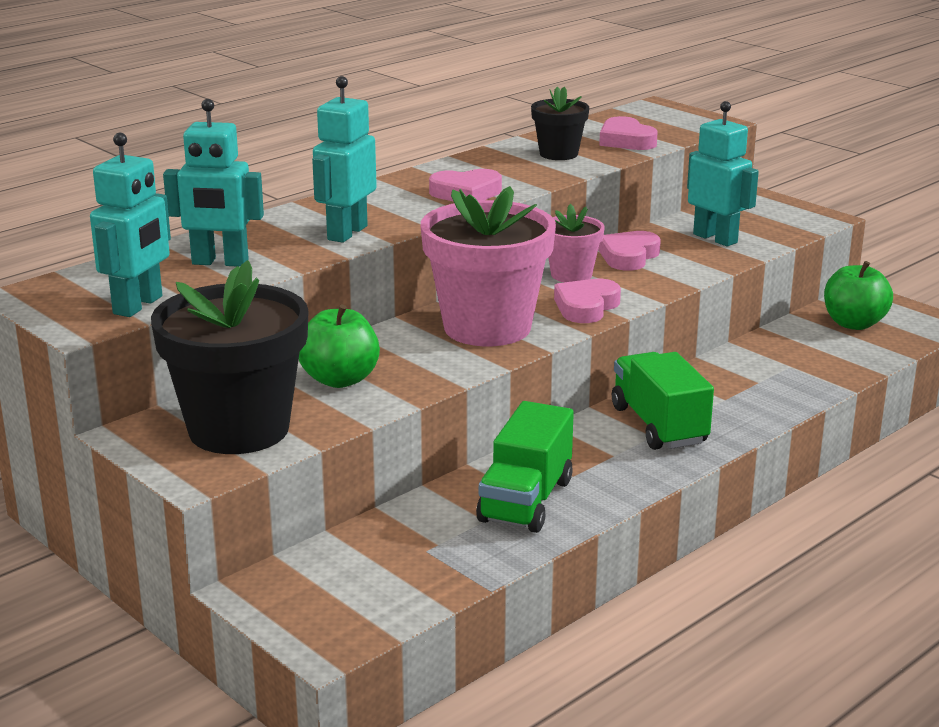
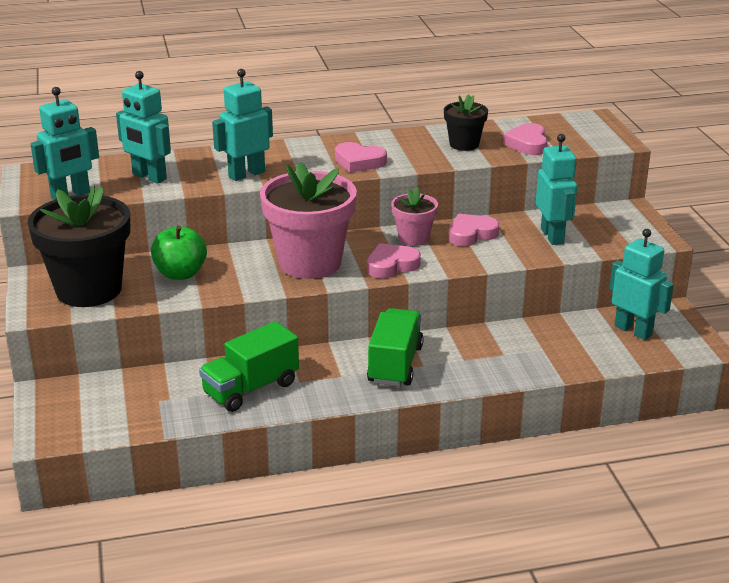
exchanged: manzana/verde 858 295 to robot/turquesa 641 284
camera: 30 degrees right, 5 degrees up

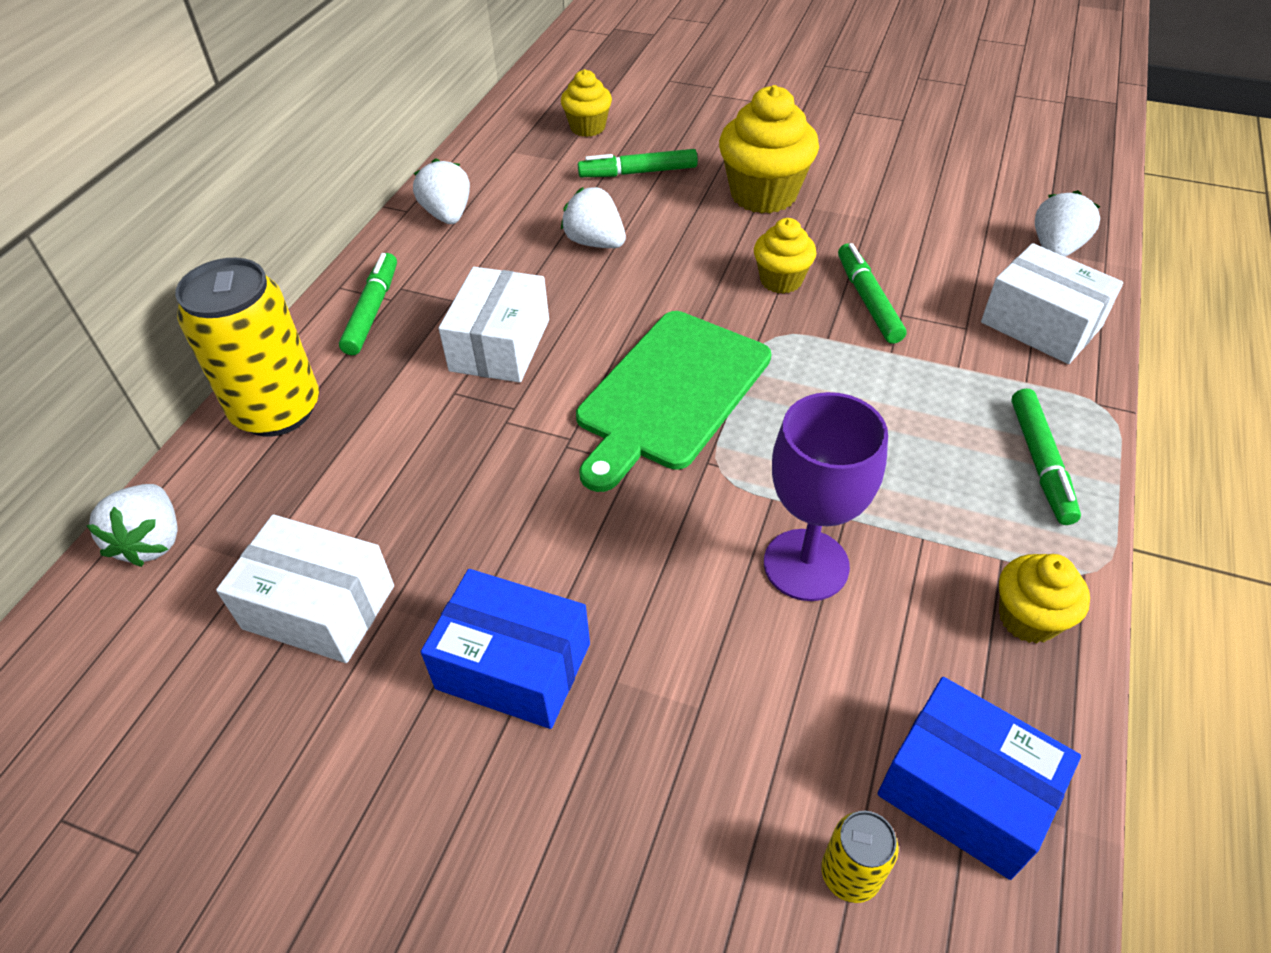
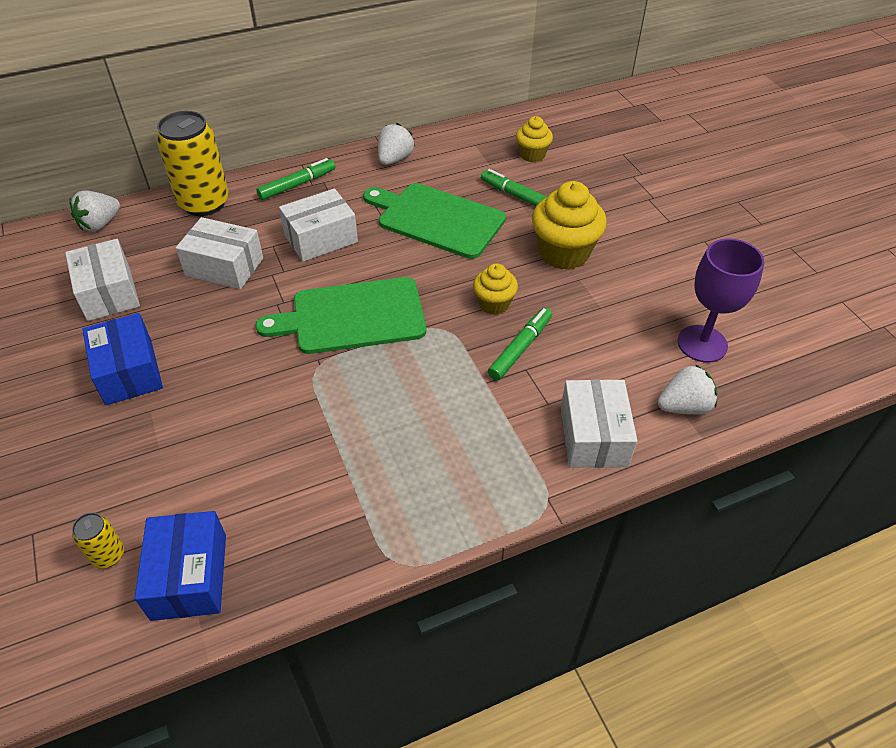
missing: magdalena/amarillo 1044 598; rotulador/verde 1046 456
appeared: caja/blanco 219 253
relocated: copa/morado 826 496 to 720 301
exchanged: fresa/blanco 593 217 to tabla de cortar/verde 434 221
camera: 45 degrees right, 0 degrees up

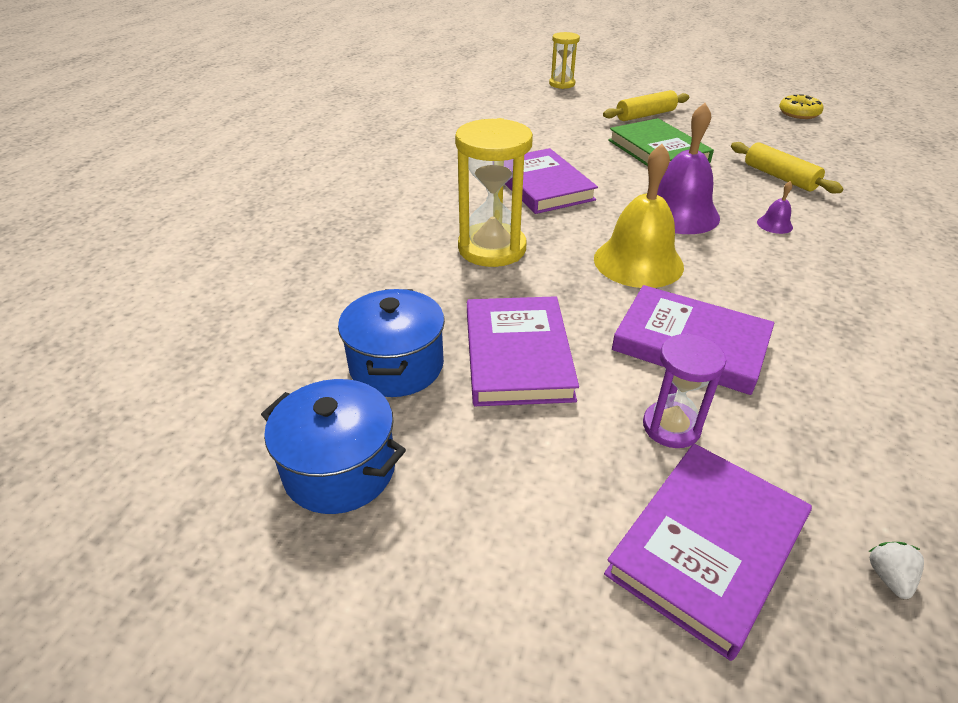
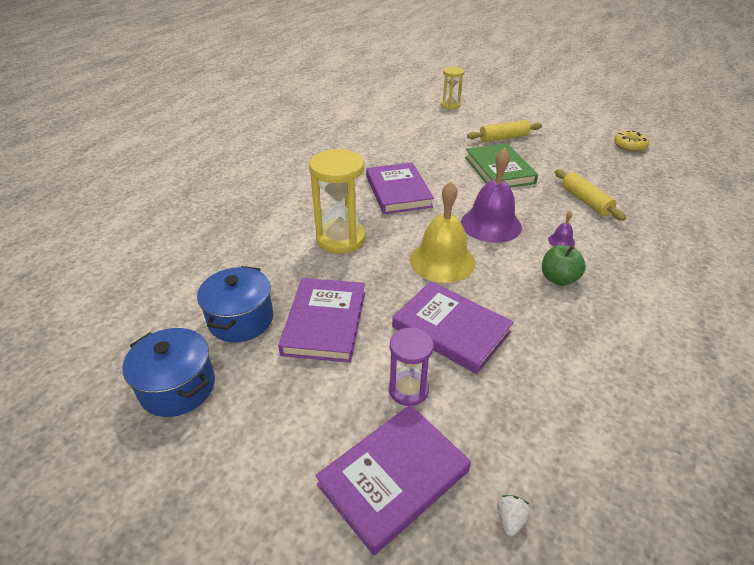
appeared: manzana/verde 564 265
camera: 10 degrees right, 0 degrees up

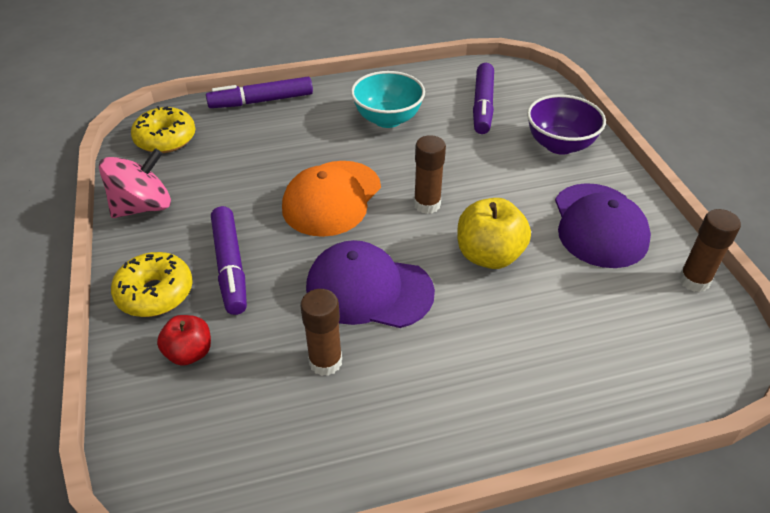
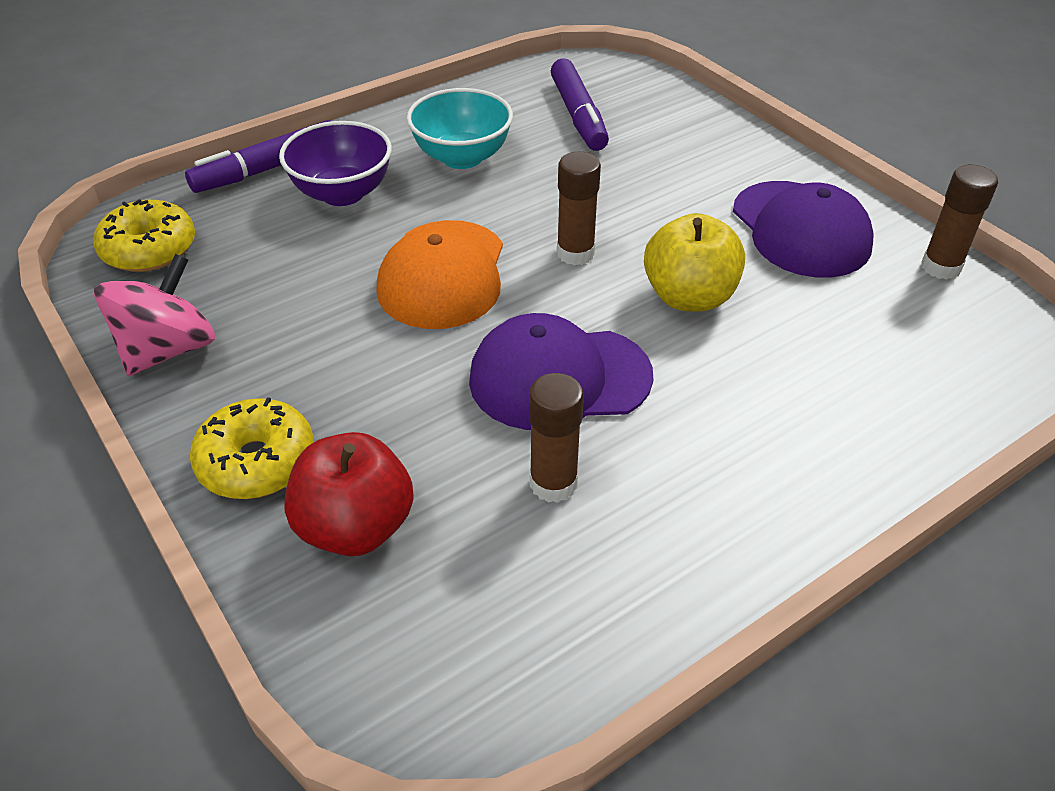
missing: rotulador/morado 229 260
relocated: cuenco/morado 566 124 to 335 163
size: manzana/rojo 184 340 = 349 494 x1.59
camera: 20 degrees left, 0 degrees up

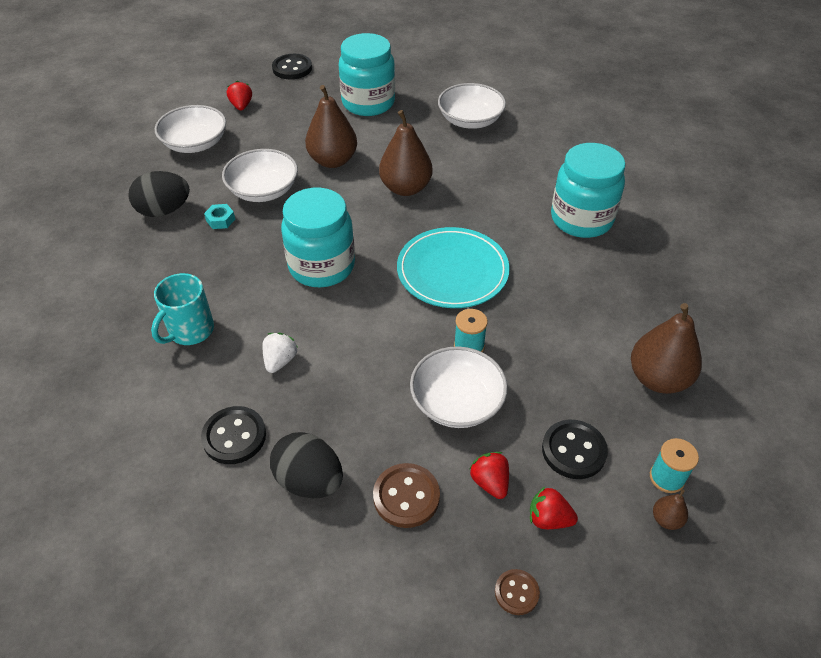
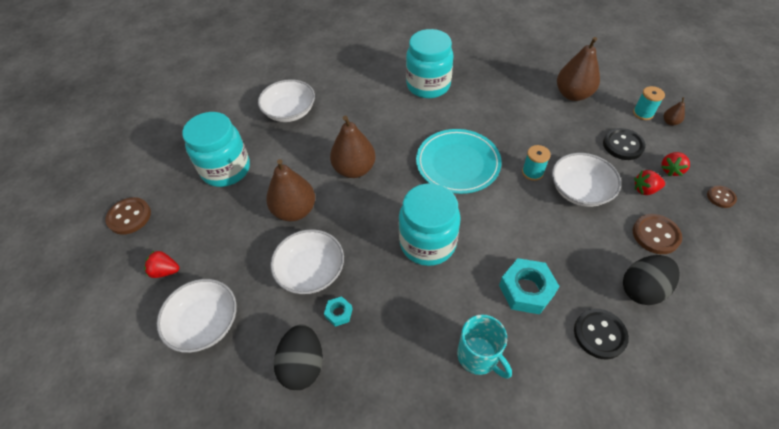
exchanged: fresa/blanco 280 353 to tuerca/turquesa 529 286
colour: botón/negro 292 66 to botón/marrón 128 216
camera: 70 degrees left, 5 degrees up

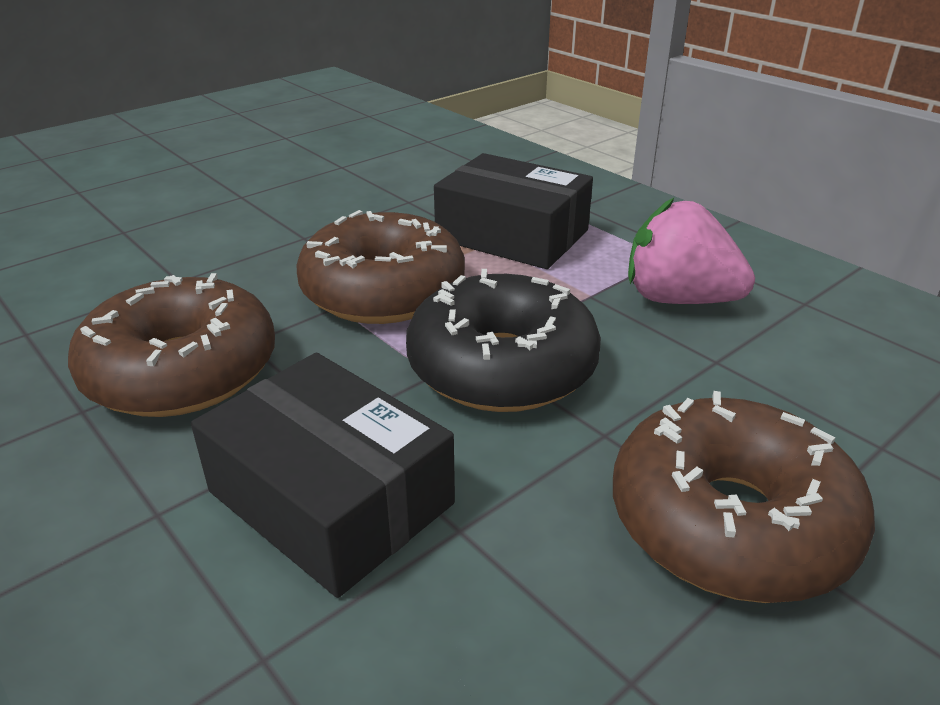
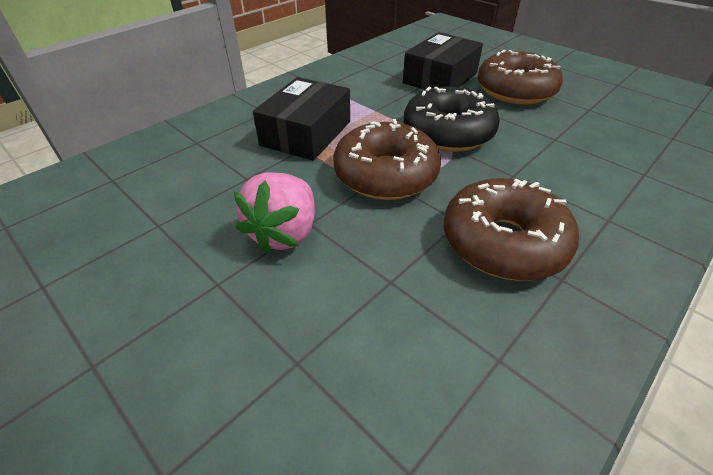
relocated: caja/negro 323 475 to 443 61; fresa/rosa 691 250 to 274 213
camera: 95 degrees left, 10 degrees up

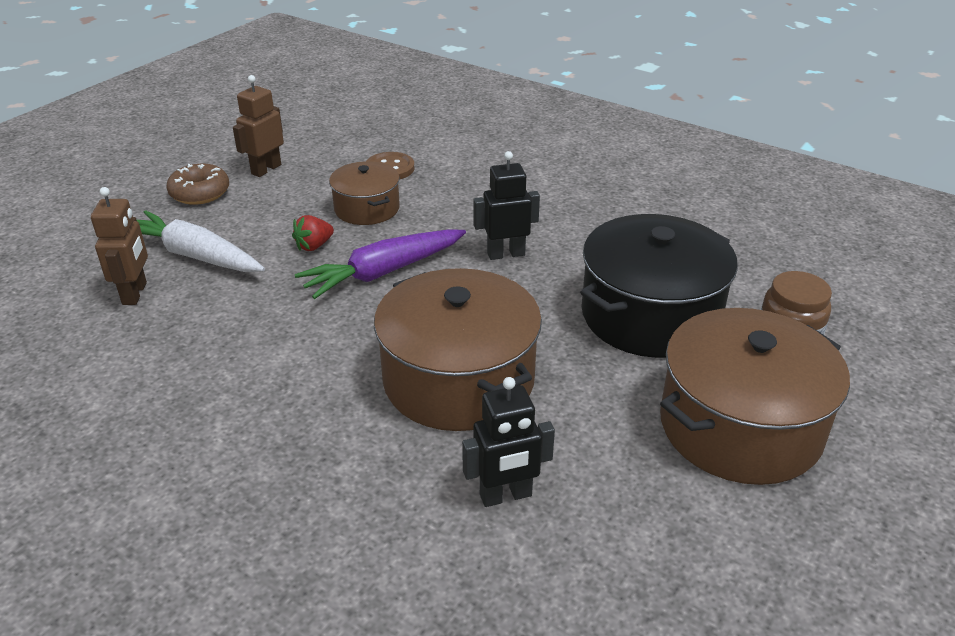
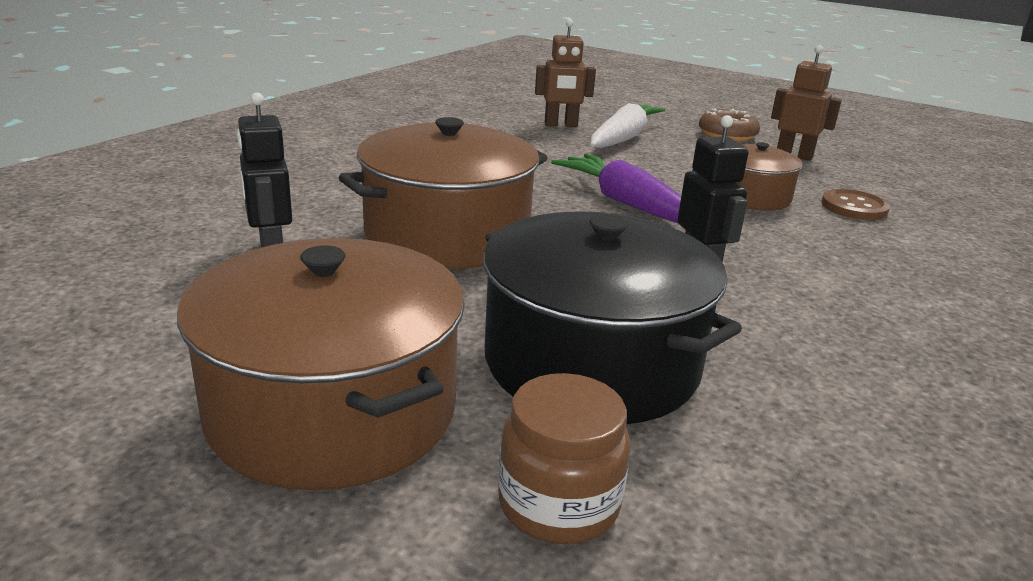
missing: fresa/rojo 313 233
camera: 85 degrees right, 10 degrees down

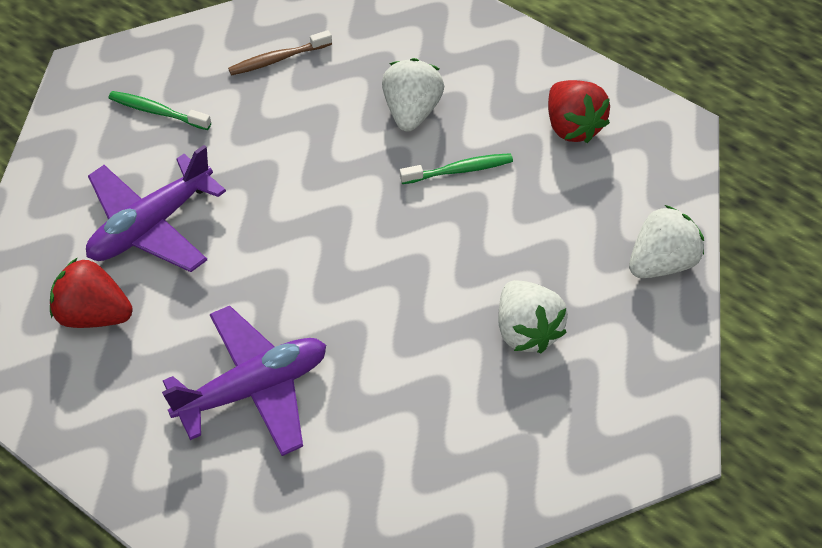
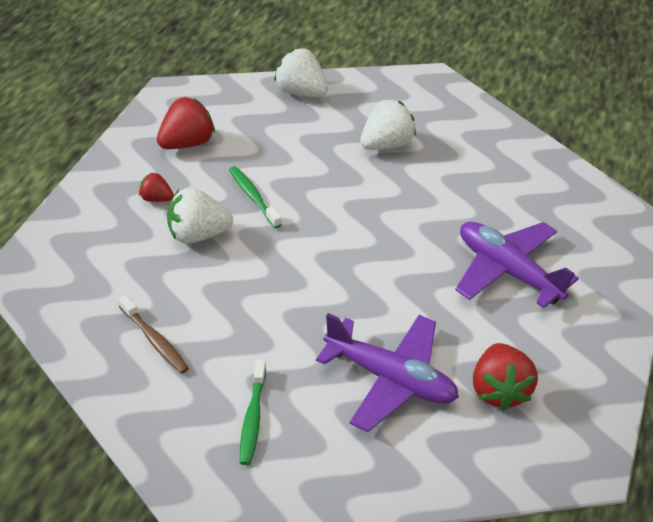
appeared: fresa/rojo 156 187
camera: 110 degrees left, 10 degrees down

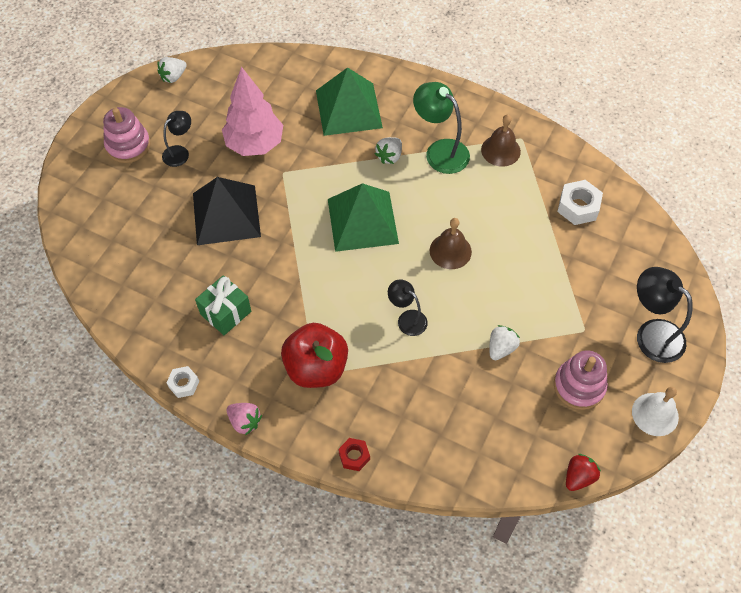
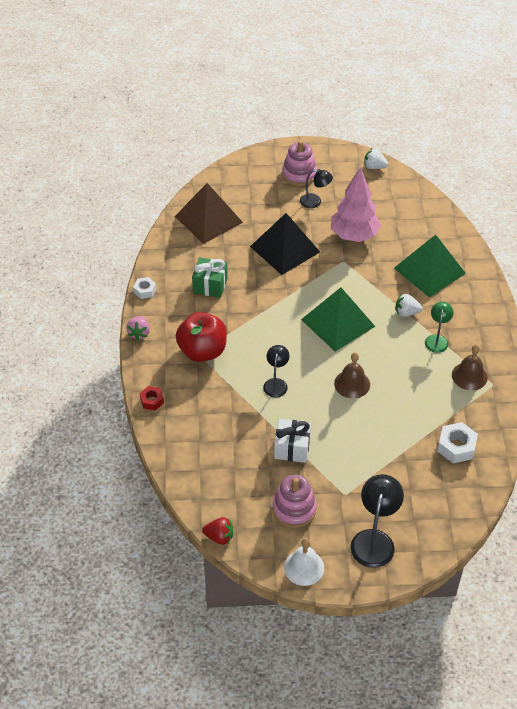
appeared: pirámide/marrón 209 213
exchanged: fresa/blanco 504 342 to regalo/blanco 292 441
size: lámpara/verde 441 128 = 439 327 x0.61
camera: 60 degrees right, 10 degrees down

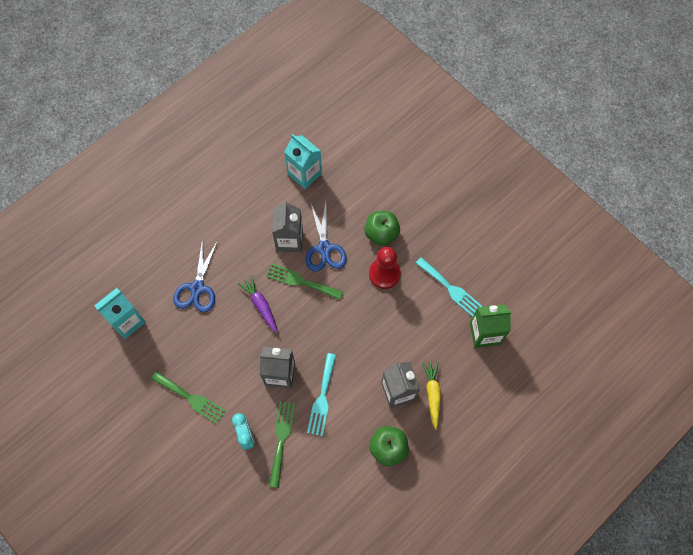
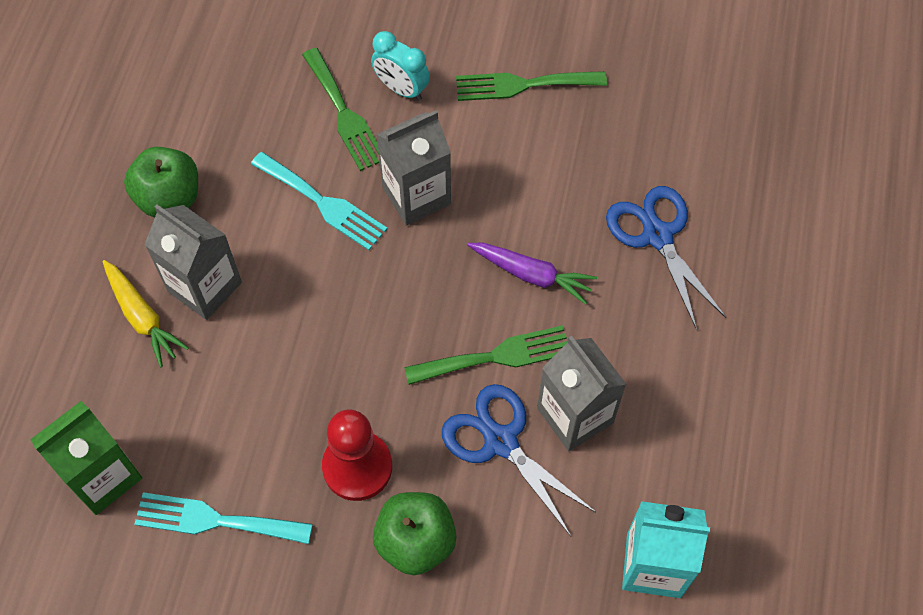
missing: cartón de leche/turquesa 120 313
spun: tenedor/turquesa 321 394 = 319 201 150 degrees clockwise
camera: 145 degrees right, 5 degrees down

